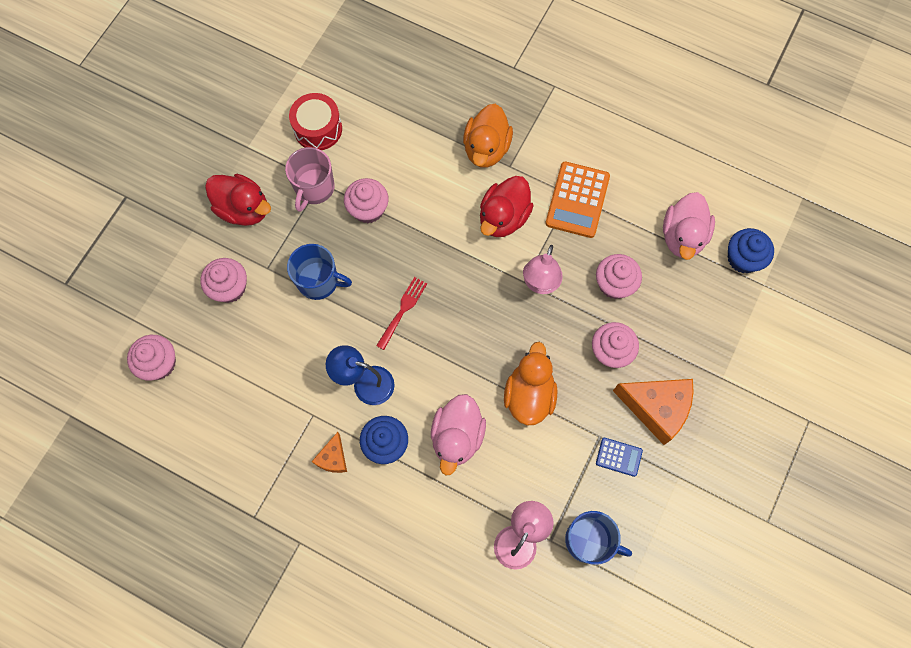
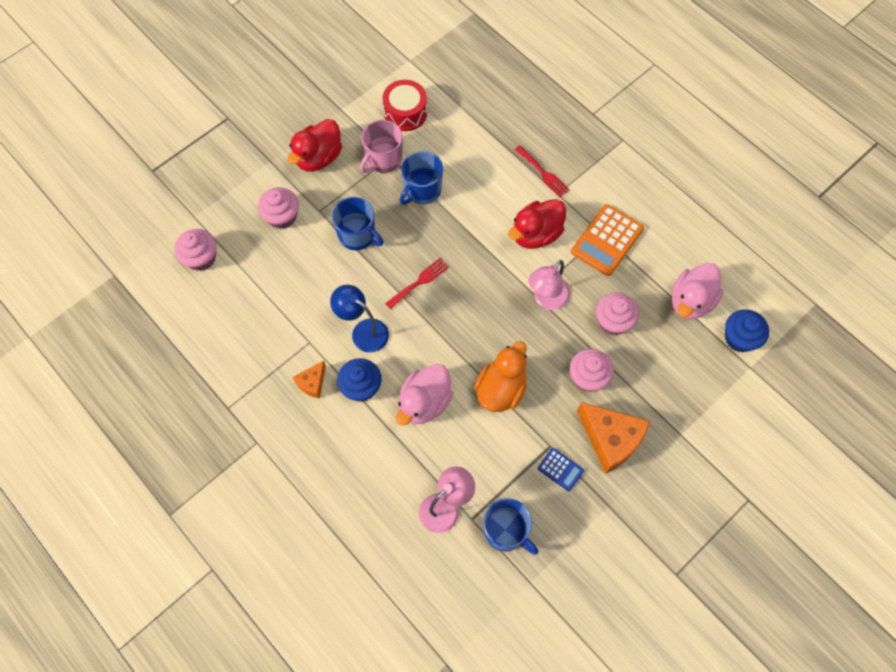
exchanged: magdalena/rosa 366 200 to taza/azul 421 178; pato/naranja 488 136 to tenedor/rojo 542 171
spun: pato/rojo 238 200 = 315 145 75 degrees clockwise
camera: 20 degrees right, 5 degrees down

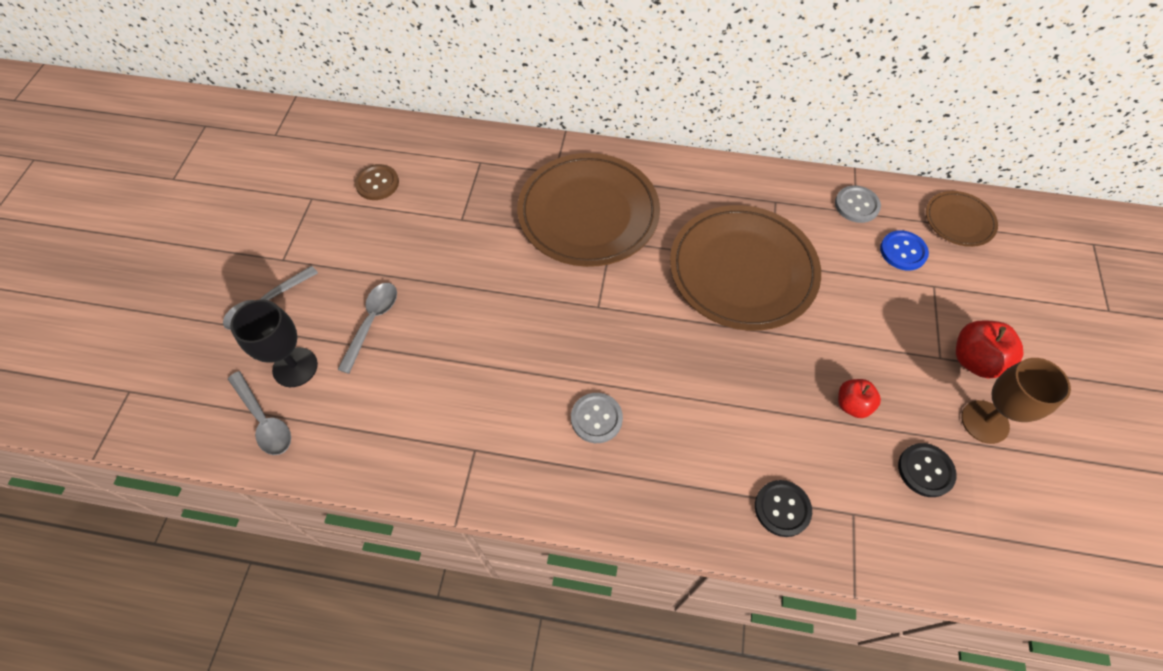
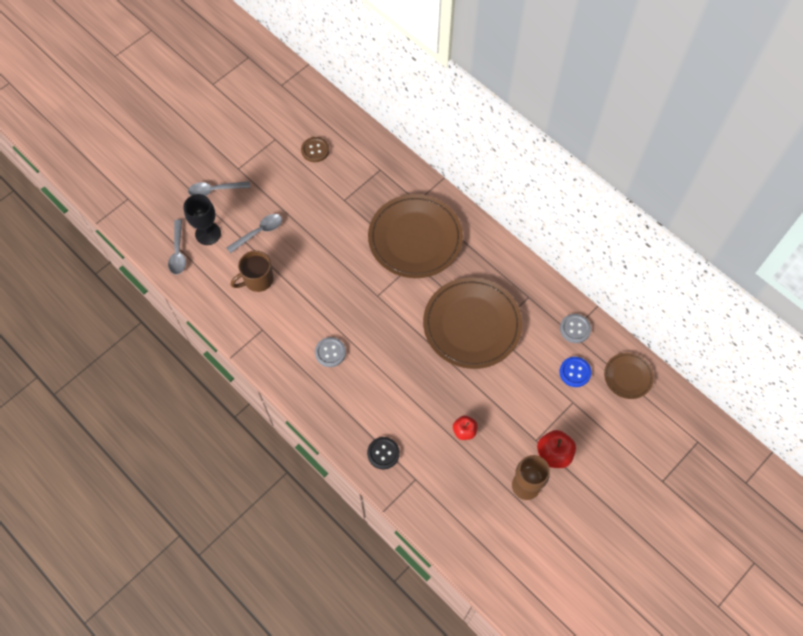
missing: botón/negro 927 470
appeared: taza/marrón 252 271
camera: 35 degrees right, 5 degrees up

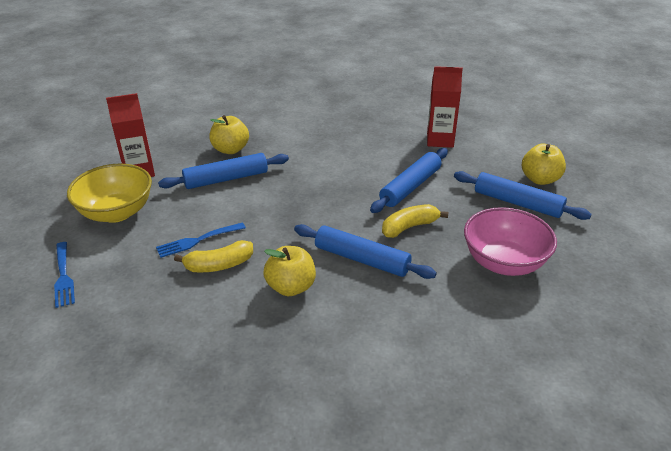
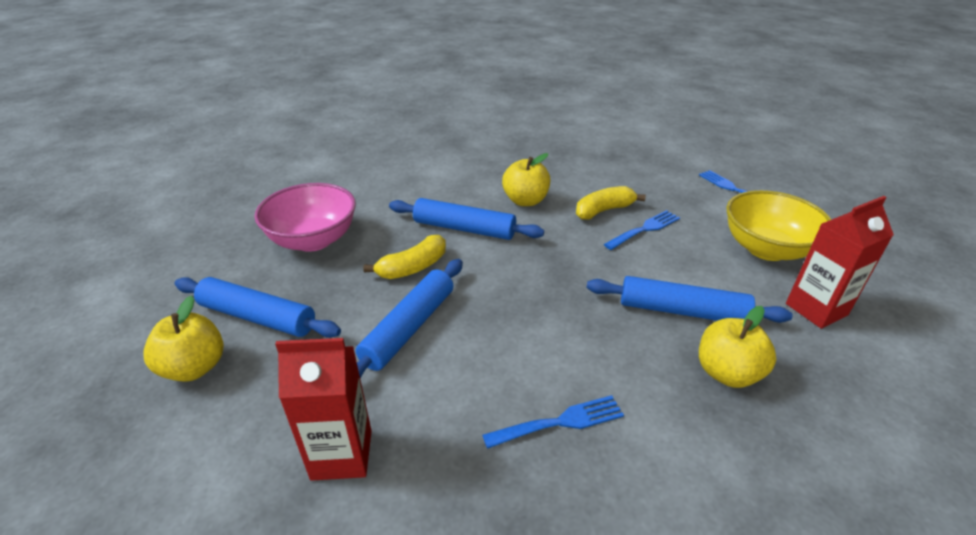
appeared: tenedor/azul 553 422
spun: rodillo/azul 223 171 = 690 299 45 degrees clockwise
camera: 170 degrees right, 0 degrees up

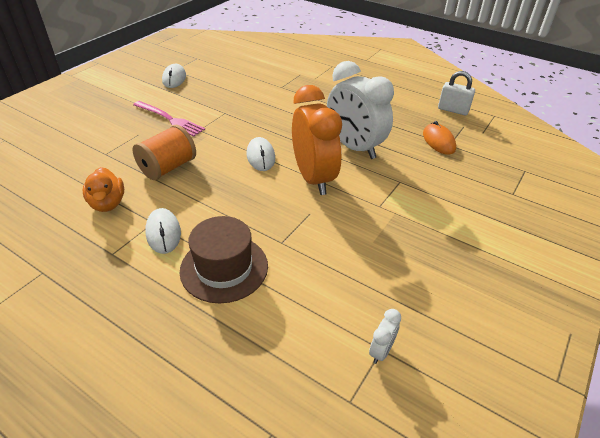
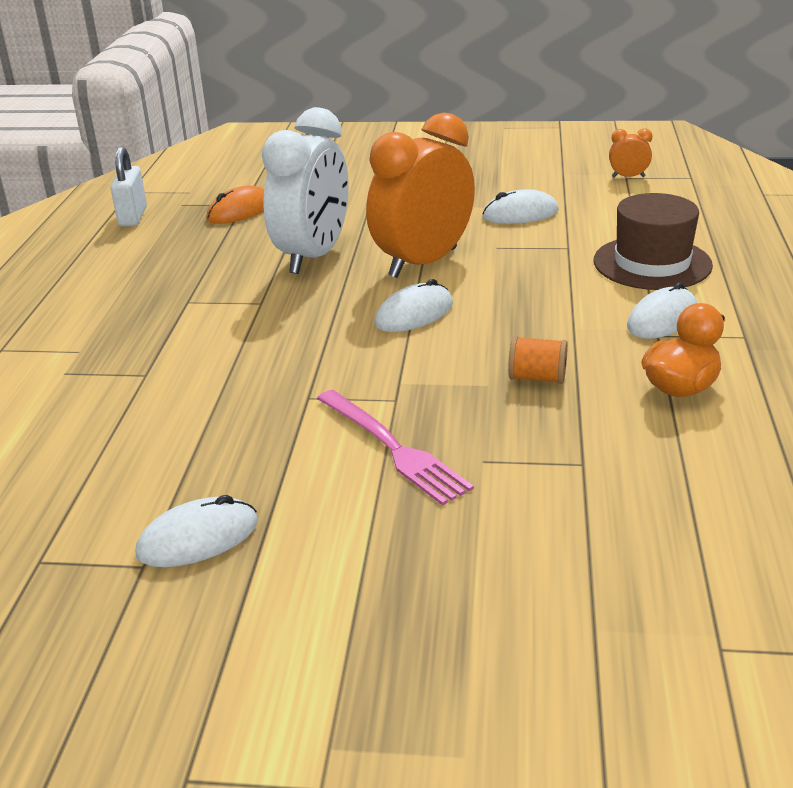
appeared: ratón/blanco 520 206
colour: despertador/blanco 385 336 to despertador/naranja 630 153
spun: tenedor/rosa 169 118 = 395 448 135 degrees clockwise
size: carrete/naranja 164 152 = 538 360 x0.57
camera: 115 degrees left, 10 degrees down

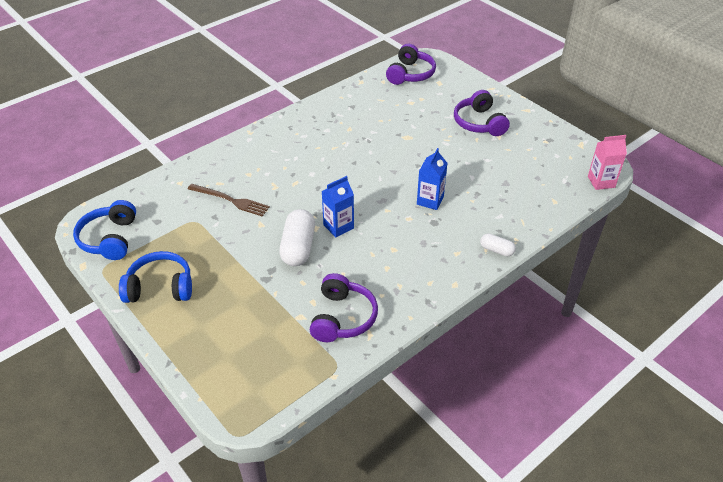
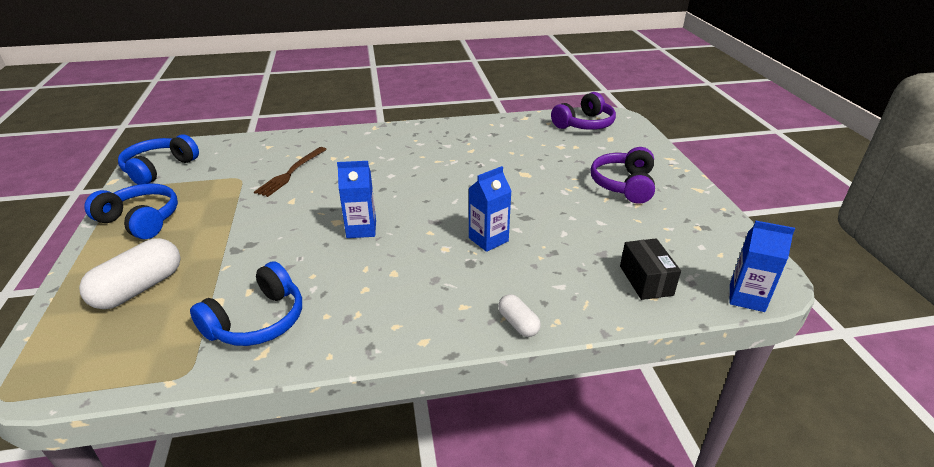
appeared: caja/negro 650 269
relocated: cápsula/blanco 297 237 to 129 273
colour: auriculares/morado 344 307 to auriculares/azul 246 303; cartón de leche/rosa 607 162 to cartón de leche/azul 762 266
spun: tenedor/marrón 229 200 = 290 172 60 degrees clockwise
camera: 30 degrees right, 10 degrees down

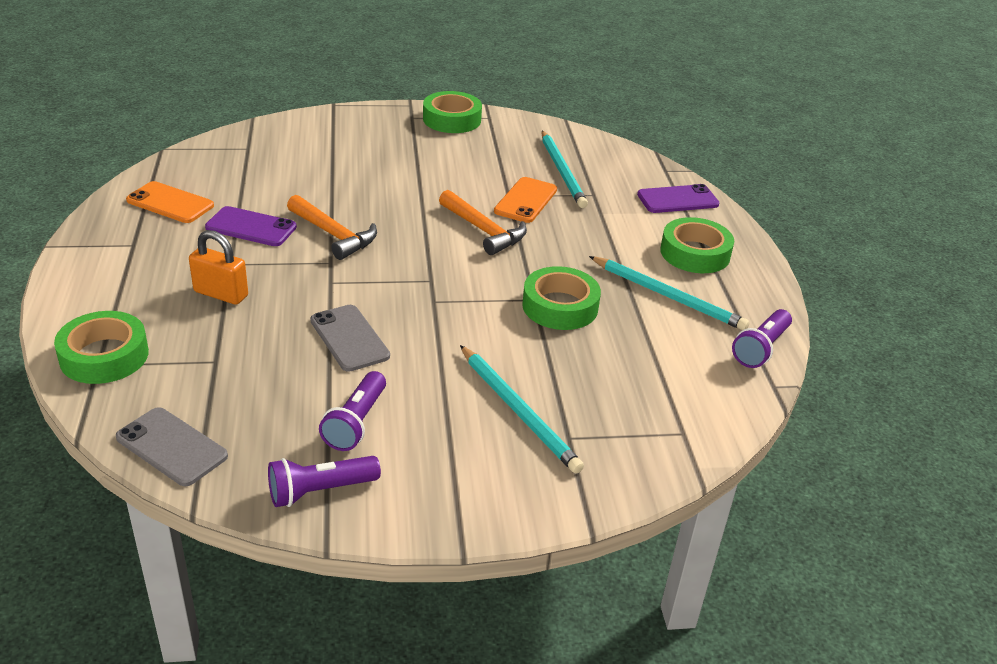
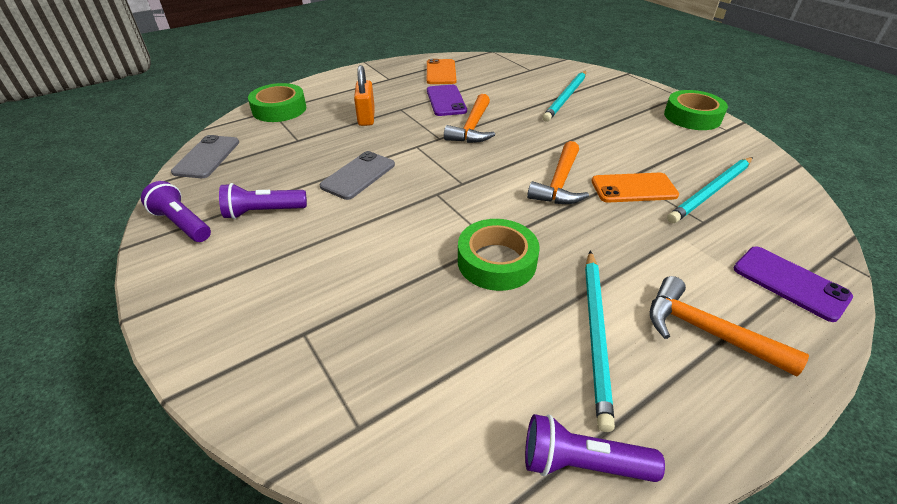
relocated: lápiz/turquesa 522 409 to 564 96
exchanged: cinta adhesiva/verde 697 245 to martillo/naranja 729 326
camera: 65 degrees right, 5 degrees up

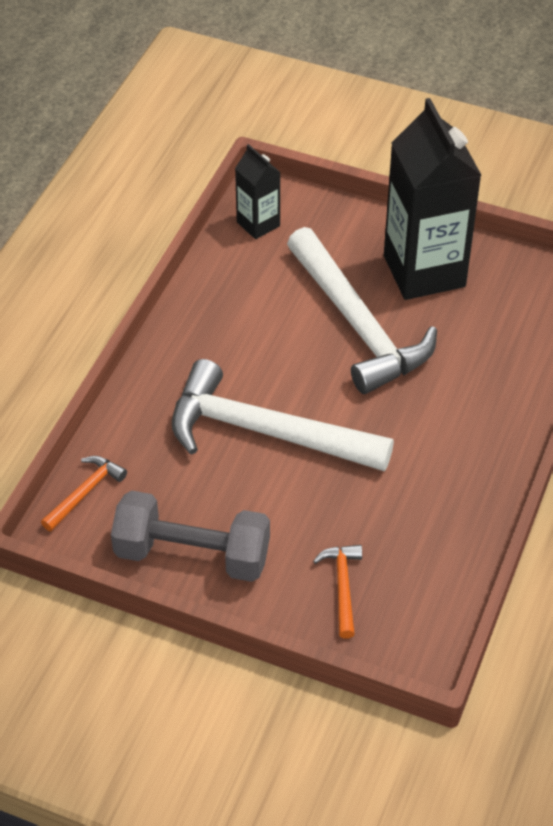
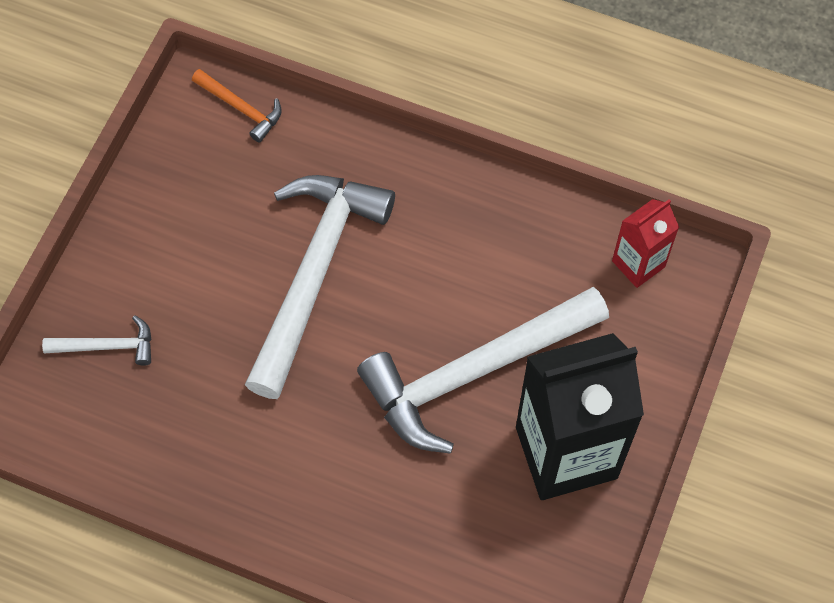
missing: mancuerna/gris 190 536
colour: cartón de leche/negro 258 191 to cartón de leche/rojo 645 243; martillo/naranja 337 592 to martillo/blanco 97 340
camera: 90 degrees right, 15 degrees up

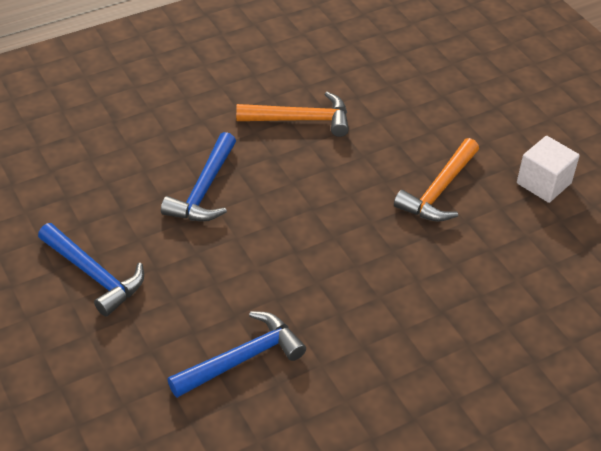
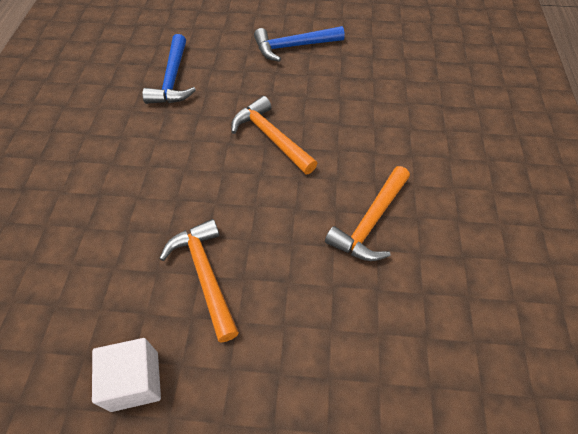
missing: martillo/azul 198 176
appeared: martillo/naranja 274 135
camera: 125 degrees right, 10 degrees up

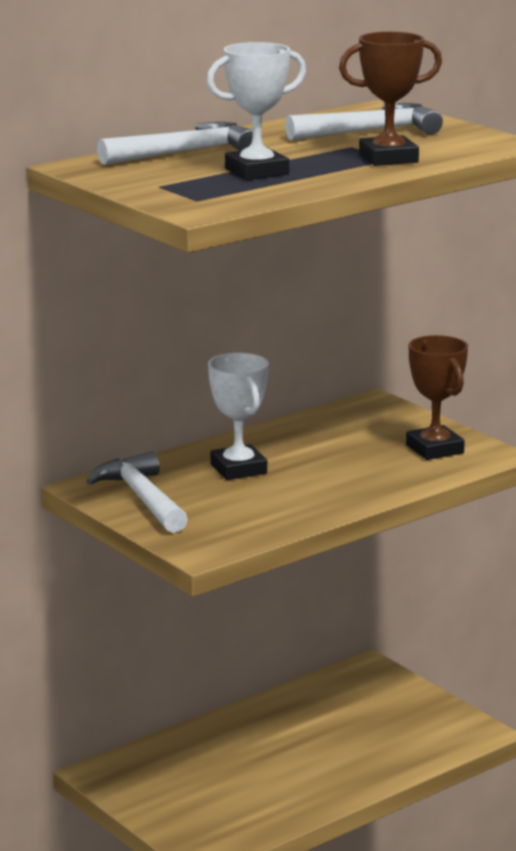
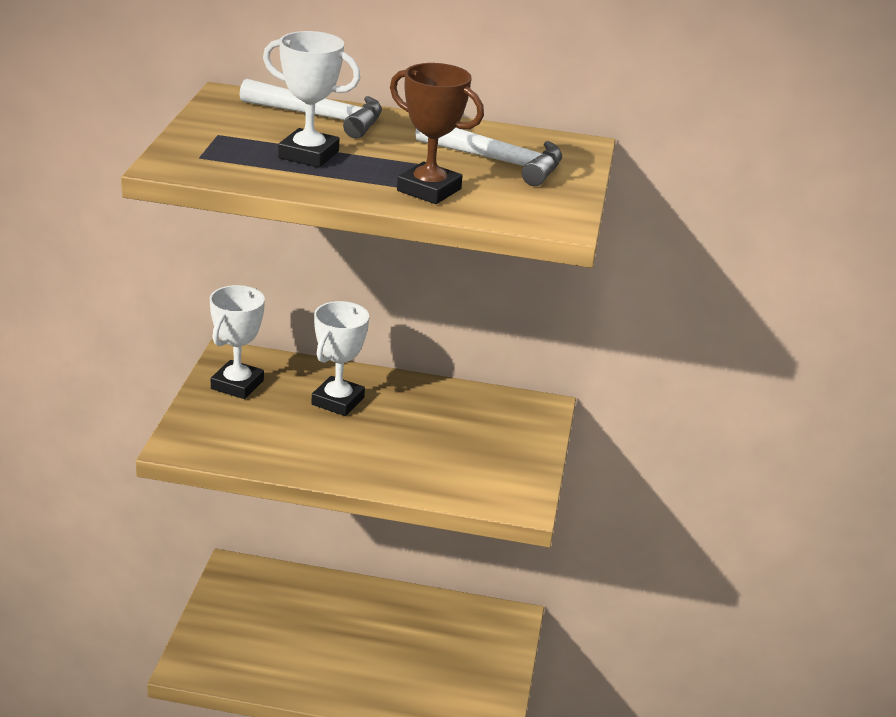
missing: trofeo/marrón 437 397
exchanged: martillo/blanco 137 492 to trofeo/blanco 237 342
camera: 45 degrees right, 10 degrees up

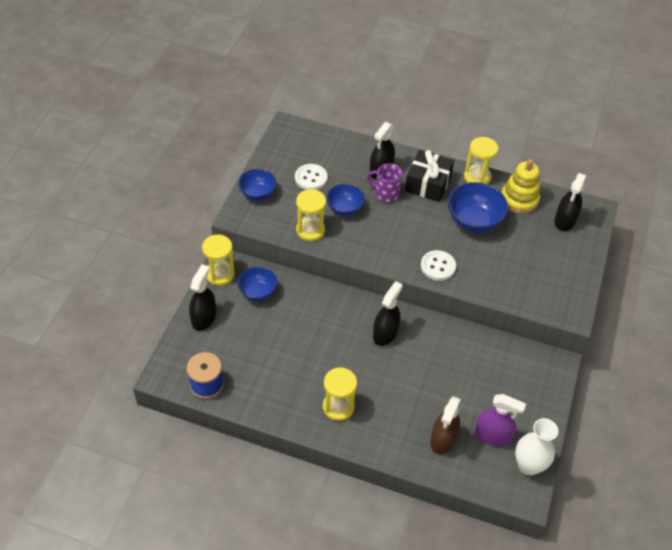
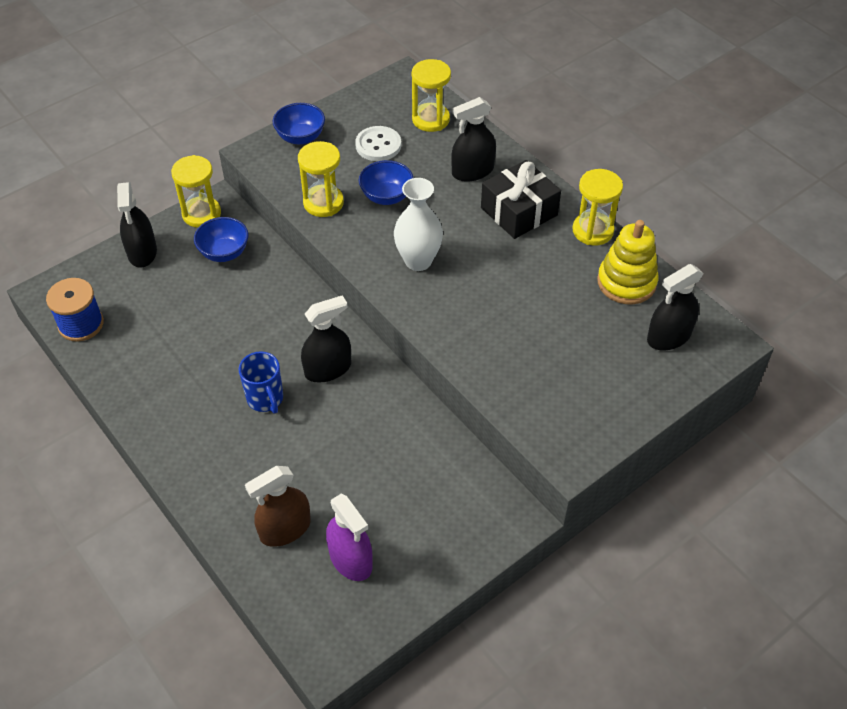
missing: taza/morado 385 183; botón/blanco 438 265; cuenco/azul 478 207
appeared: taza/azul 261 382
relocated: reloj de arena/amarillo 340 394 to 431 95; florero/blanco 536 447 to 418 224
spun: pulverizador/negro 202 297 = 137 225 120 degrees clockwise
camera: 35 degrees right, 0 degrees up

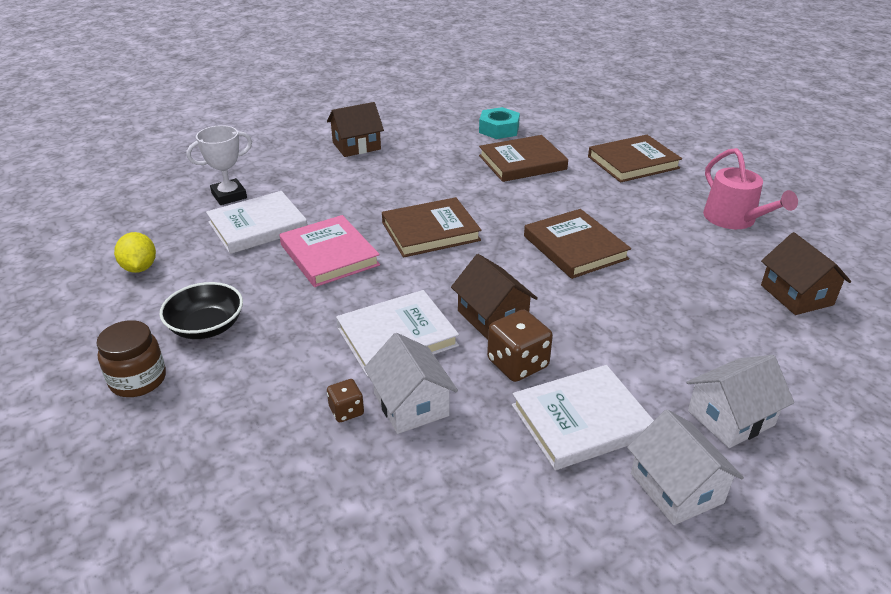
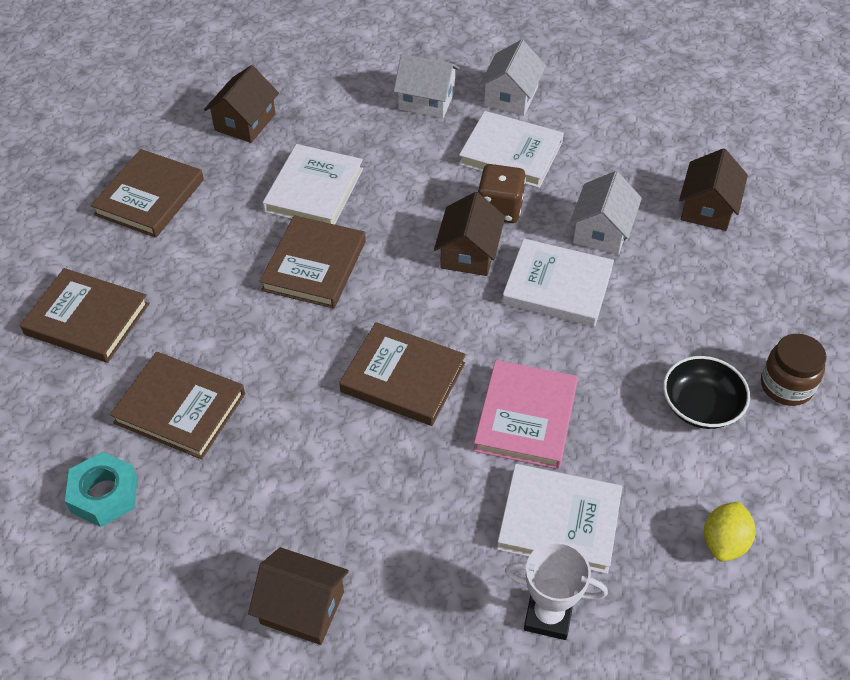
missing: dado/marrón 345 400
appeared: libro/blanco 313 184; casa/marrón 713 189
exchanged: regadera/rosa 750 188 to libro/marrón 147 193
camera: 135 degrees left, 15 degrees up

